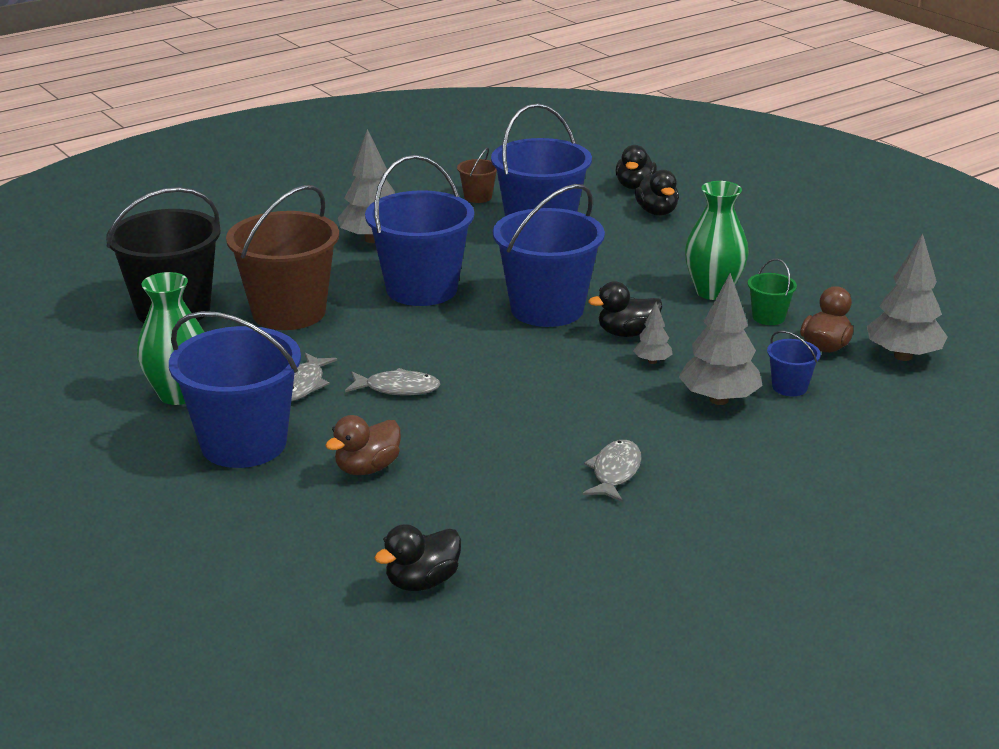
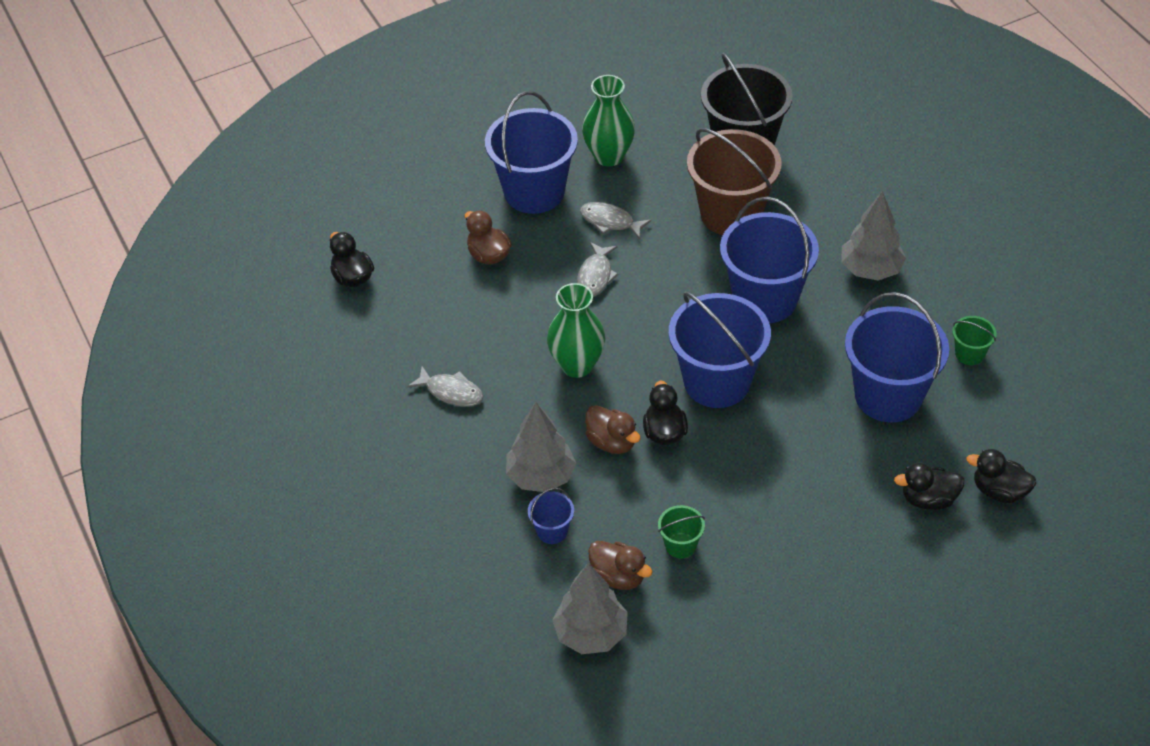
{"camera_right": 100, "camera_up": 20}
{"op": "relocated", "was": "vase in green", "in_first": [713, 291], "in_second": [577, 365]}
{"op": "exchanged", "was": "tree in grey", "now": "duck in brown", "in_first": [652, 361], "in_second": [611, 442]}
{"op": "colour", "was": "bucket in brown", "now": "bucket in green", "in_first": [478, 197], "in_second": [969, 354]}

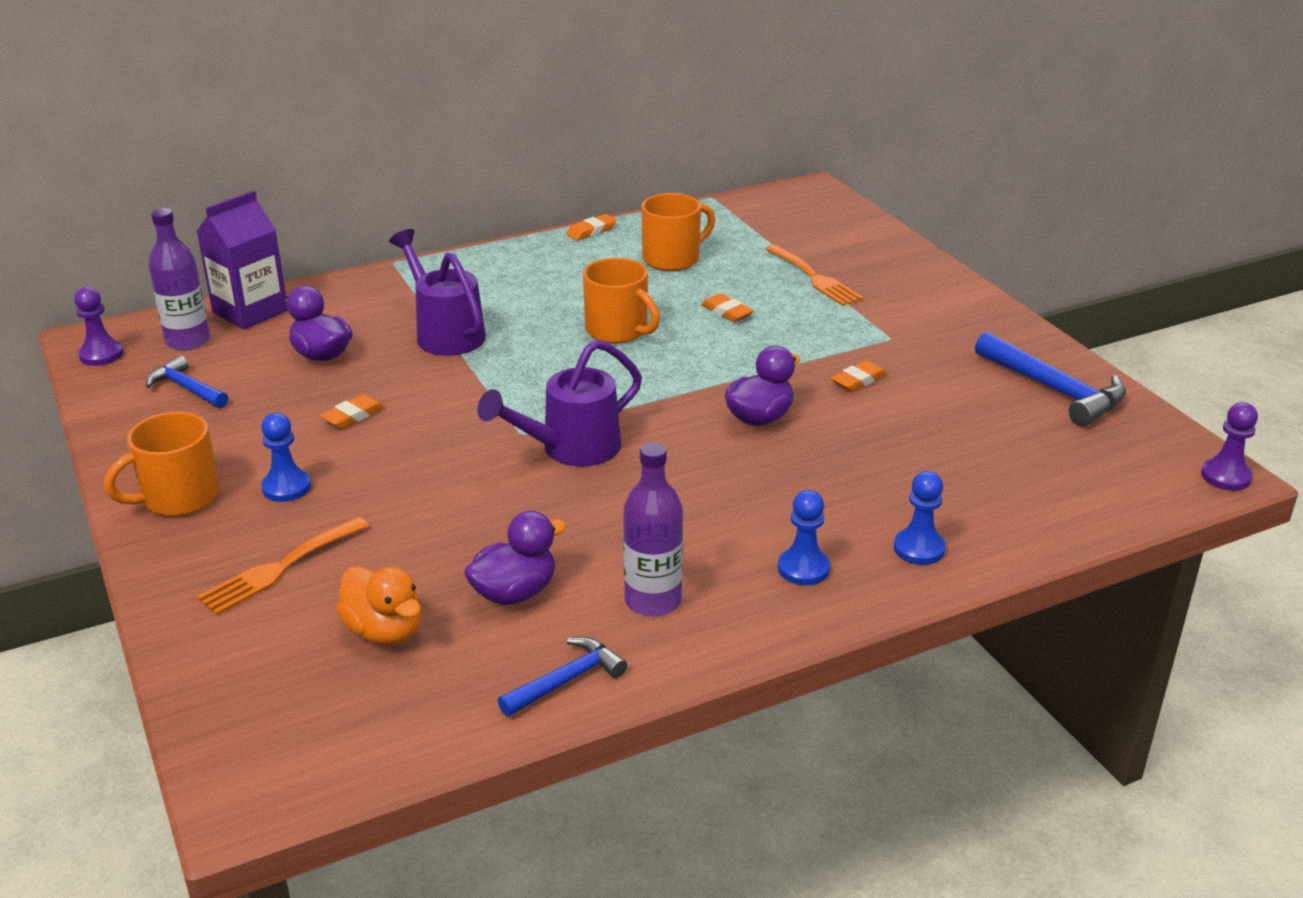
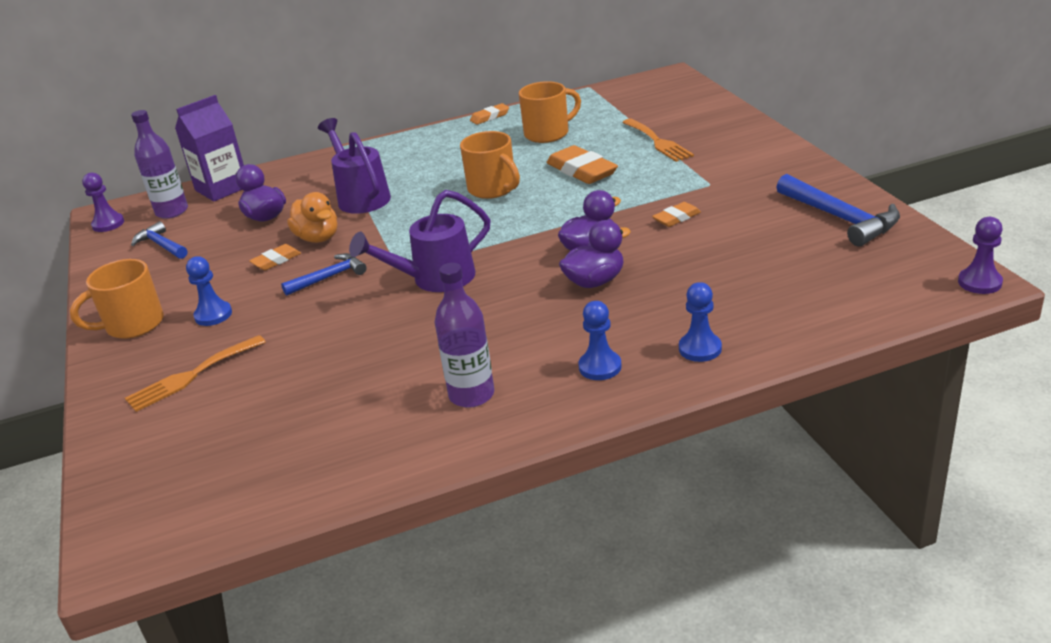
{"camera_right": 10, "camera_up": 0}
{"op": "relocated", "was": "duck in orange", "in_first": [384, 632], "in_second": [318, 238]}
{"op": "relocated", "was": "duck in purple", "in_first": [515, 593], "in_second": [595, 281]}
{"op": "relocated", "was": "hammer in blue", "in_first": [566, 681], "in_second": [329, 277]}
{"op": "size", "was": "eraser in orange", "in_first": [727, 312], "in_second": [581, 171], "ratio": 1.82}

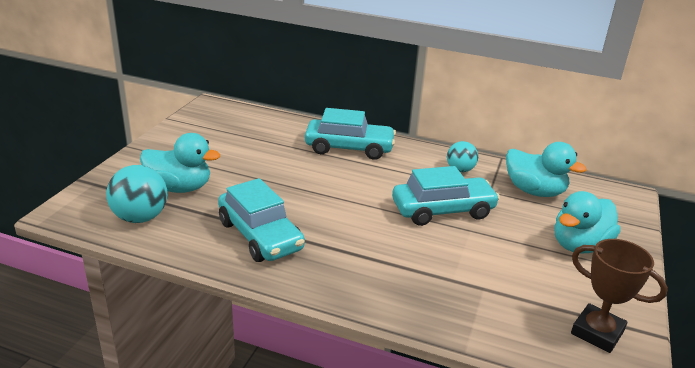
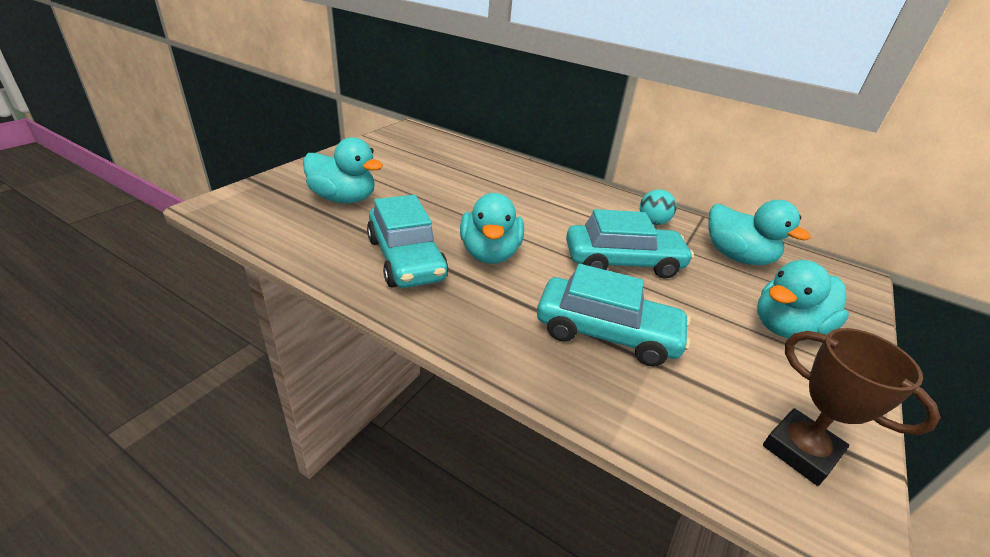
{"camera_right": 10, "camera_up": 5}
{"op": "missing", "was": "ball in turquoise", "in_first": [140, 217]}
{"op": "appeared", "now": "duck in turquoise", "in_second": [490, 253]}
{"op": "relocated", "was": "car in turquoise", "in_first": [349, 148], "in_second": [607, 333]}

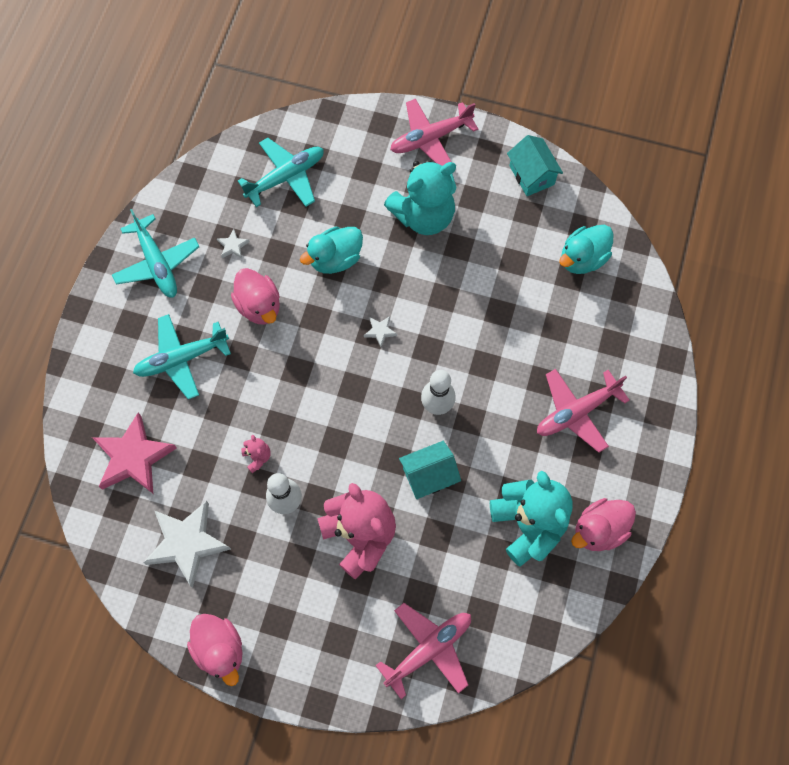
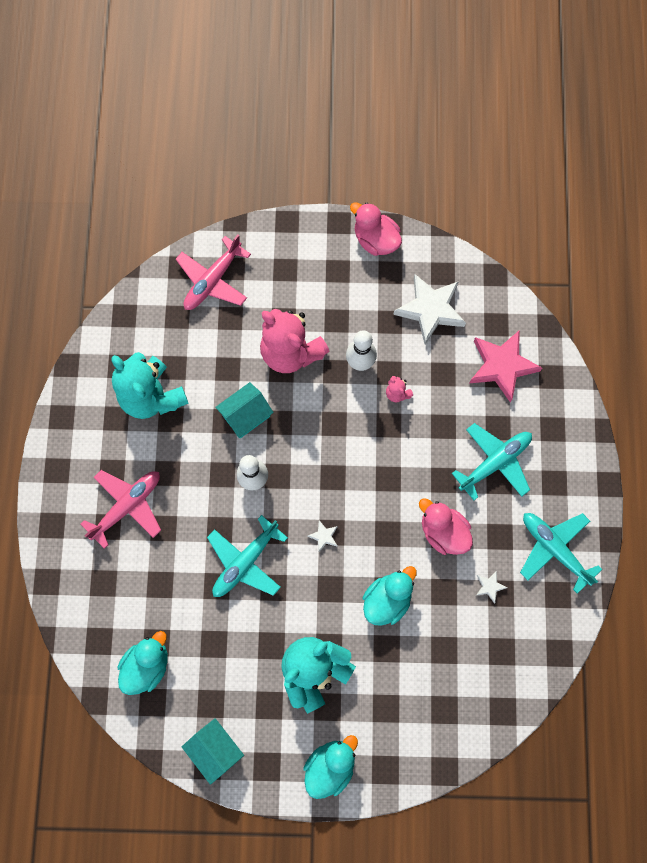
{"camera_right": 165, "camera_up": 5}
{"op": "missing", "was": "duck in pink", "in_first": [599, 530]}
{"op": "relocated", "was": "plane in turquoise", "in_first": [286, 177], "in_second": [245, 562]}
{"op": "exchanged", "was": "plane in pink", "now": "duck in turquoise", "in_first": [430, 138], "in_second": [330, 765]}

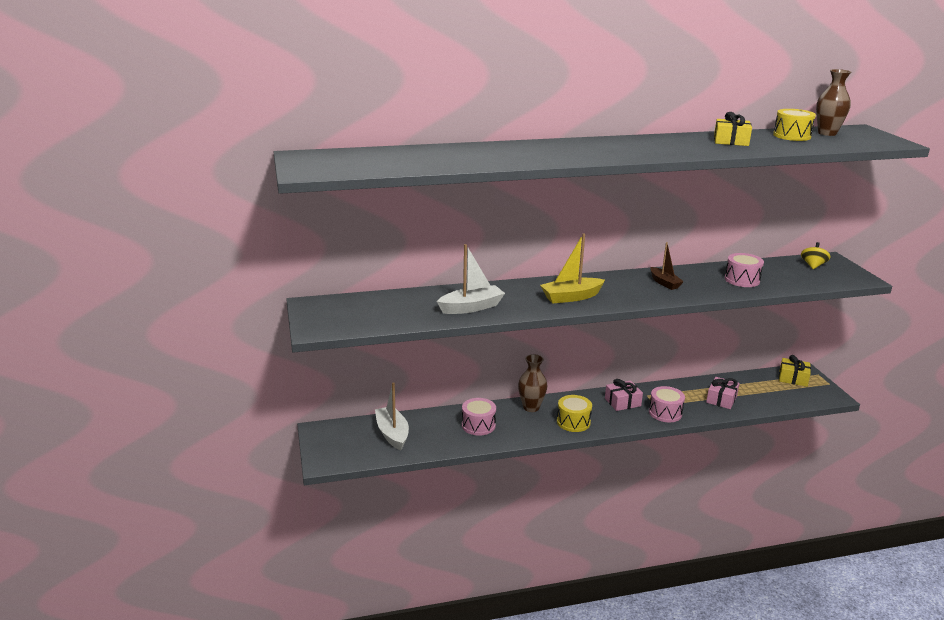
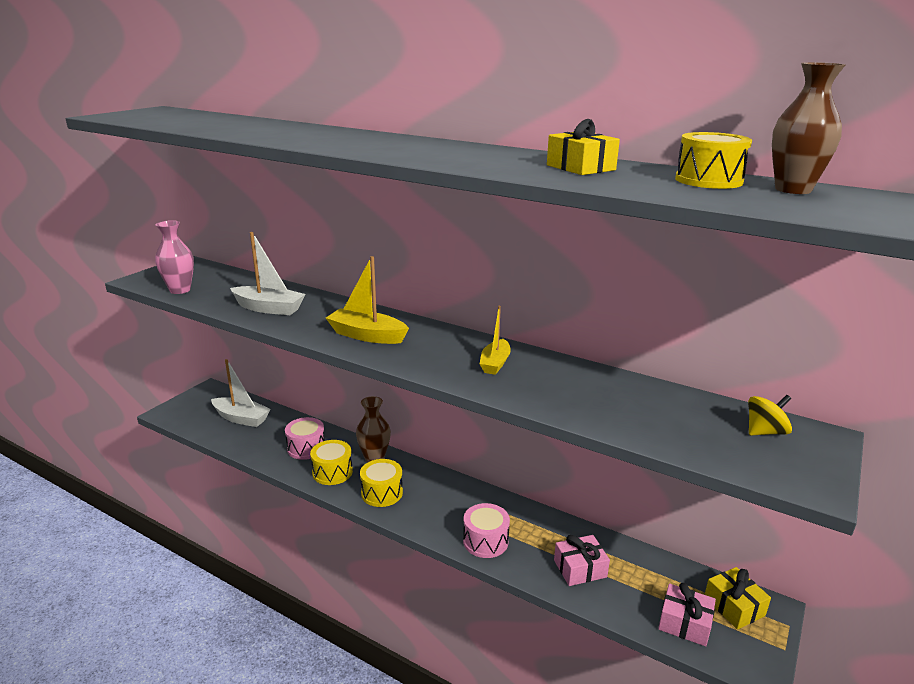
{"camera_right": 45, "camera_up": 0}
{"op": "missing", "was": "drum in pink", "in_first": [742, 280]}
{"op": "appeared", "now": "vase in pink", "in_second": [180, 290]}
{"op": "appeared", "now": "drum in yellow", "in_second": [332, 472]}
{"op": "relocated", "was": "gift in pink", "in_first": [622, 402], "in_second": [684, 623]}
{"op": "colour", "was": "boat in brown", "now": "boat in yellow", "in_first": [664, 283], "in_second": [495, 363]}
{"op": "spun", "was": "boat in white", "in_first": [392, 434], "in_second": [241, 418], "clockwise": 90}

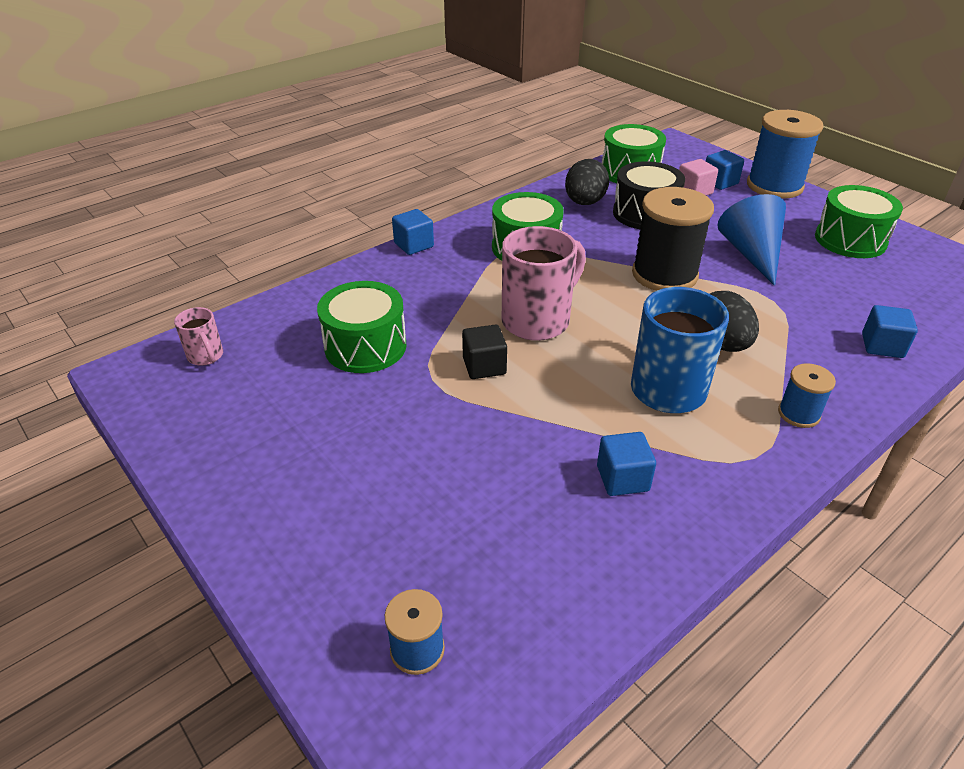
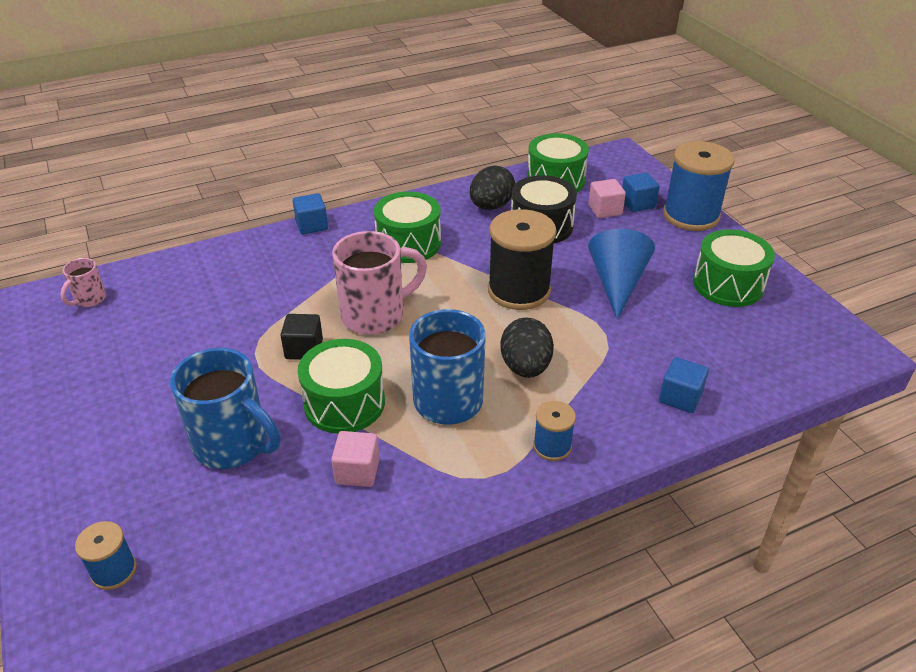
{"camera_right": 15, "camera_up": 0}
{"op": "appeared", "now": "mug in blue", "in_second": [233, 445]}
{"op": "relocated", "was": "drum in green", "in_first": [365, 346], "in_second": [344, 403]}
{"op": "colour", "was": "cube in blue", "now": "cube in pink", "in_first": [622, 478], "in_second": [357, 471]}
{"op": "spun", "was": "mug in pink", "in_first": [206, 356], "in_second": [89, 299], "clockwise": 45}

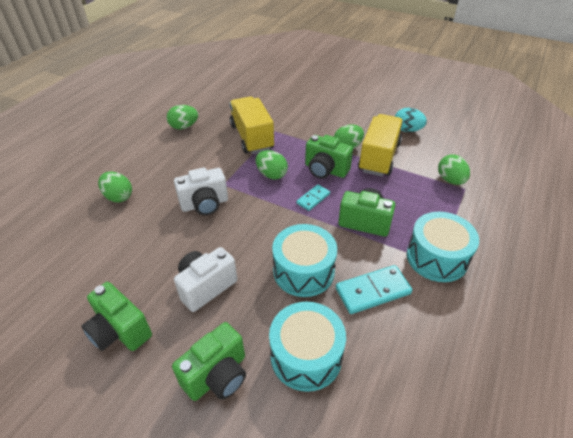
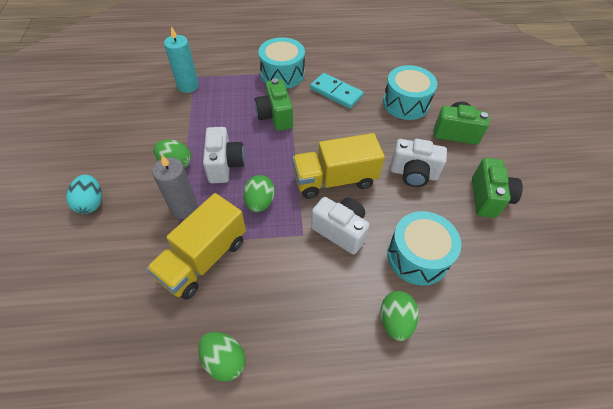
{"camera_right": -125, "camera_up": 10}
{"op": "missing", "was": "domino in turquoise", "in_first": [313, 198]}
{"op": "appeared", "now": "candle in grey", "in_second": [184, 208]}
{"op": "relocated", "was": "drum in turquoise", "in_first": [303, 271], "in_second": [417, 256]}
{"op": "relocated", "was": "truck in yellow", "in_first": [379, 157], "in_second": [334, 180]}
{"op": "relocated", "was": "egg in turquoise", "in_first": [407, 130], "in_second": [91, 203]}
{"op": "exchanged", "was": "egg in green", "now": "candle in turquoise", "in_first": [450, 180], "in_second": [188, 86]}
{"op": "colour", "was": "camera in green", "now": "camera in white", "in_first": [325, 170], "in_second": [225, 165]}

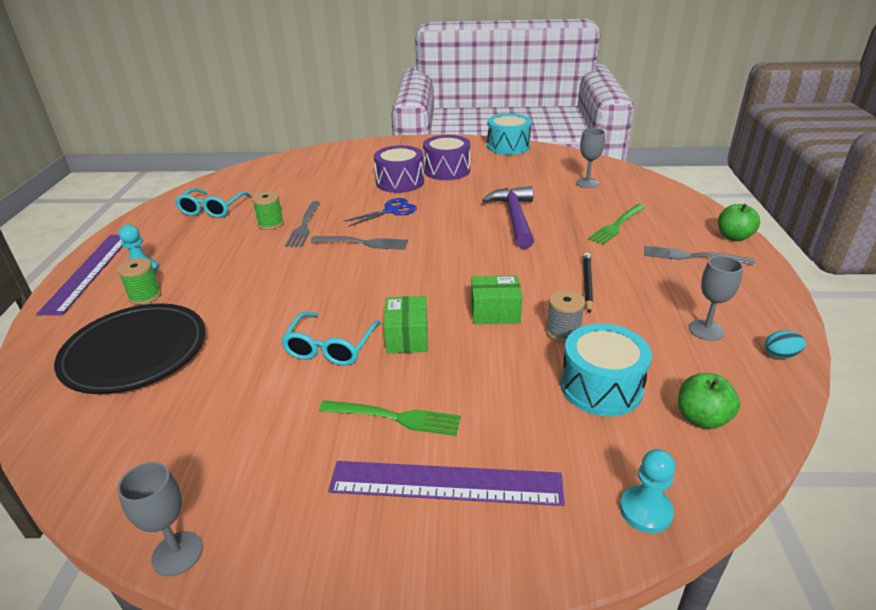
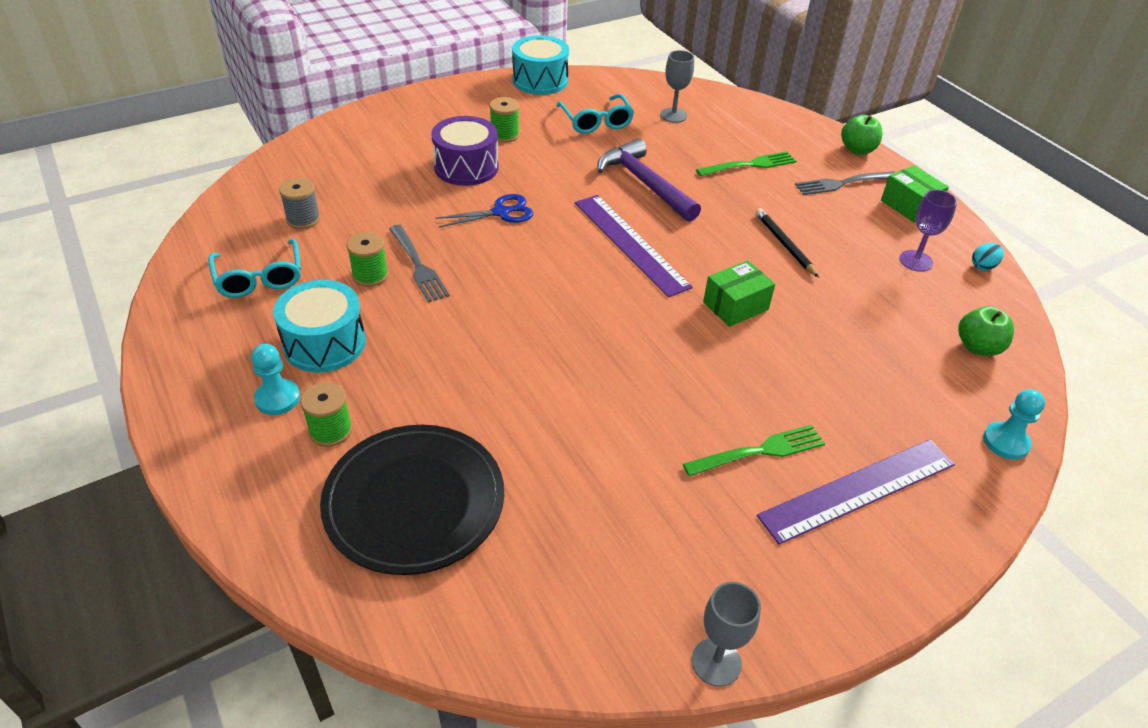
{"camera_right": -35, "camera_up": 10}
{"op": "missing", "was": "fork in grey", "in_first": [363, 243]}
{"op": "relocated", "was": "ruler in purple", "in_first": [89, 271], "in_second": [630, 243]}
{"op": "relocated", "was": "glasses in turquoise", "in_first": [330, 347], "in_second": [596, 121]}
{"op": "relocated", "was": "box in green", "in_first": [407, 337], "in_second": [909, 206]}
{"op": "relocated", "was": "spool in grey", "in_first": [563, 332], "in_second": [303, 219]}
{"op": "relocated", "was": "drum in turquoise", "in_first": [601, 387], "in_second": [324, 343]}
{"op": "exchanged", "was": "drum in purple", "now": "spool in green", "in_first": [447, 170], "in_second": [505, 135]}
{"op": "colour", "was": "goblet in grey", "now": "goblet in purple", "in_first": [706, 330], "in_second": [916, 261]}
{"op": "spun", "was": "scissors in blue", "in_first": [391, 211], "in_second": [501, 212], "clockwise": 45}
{"op": "spun", "was": "fork in green", "in_first": [617, 225], "in_second": [749, 165], "clockwise": -120}

